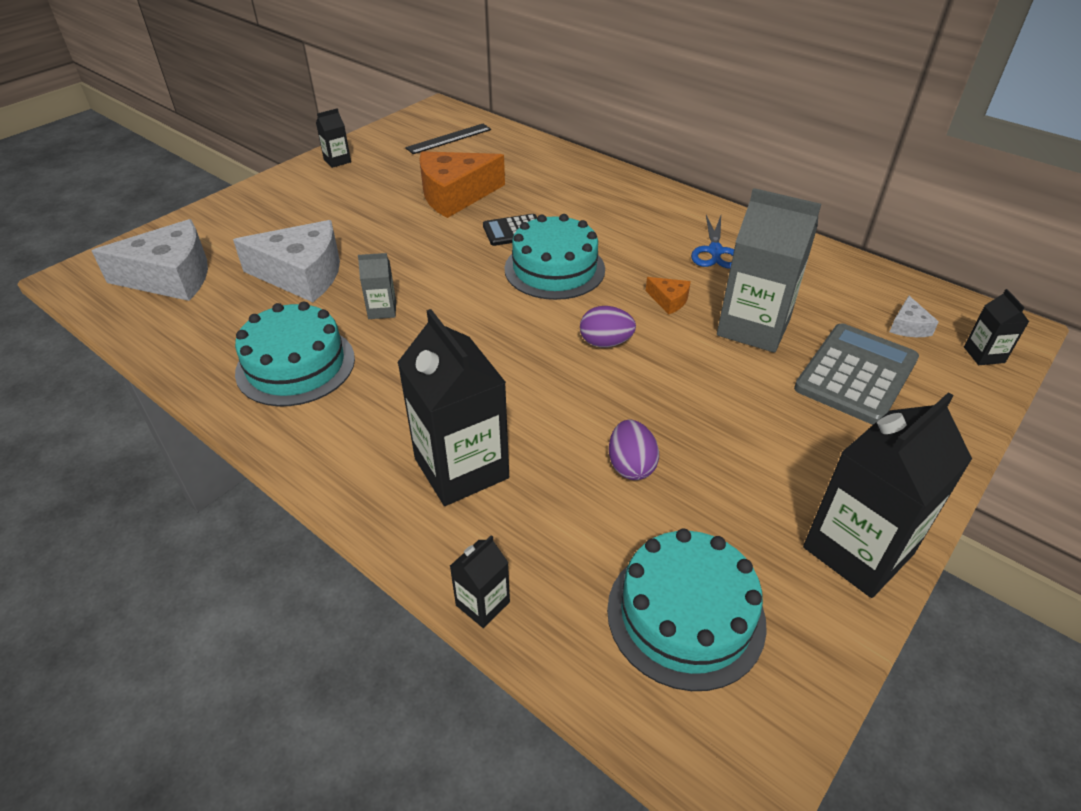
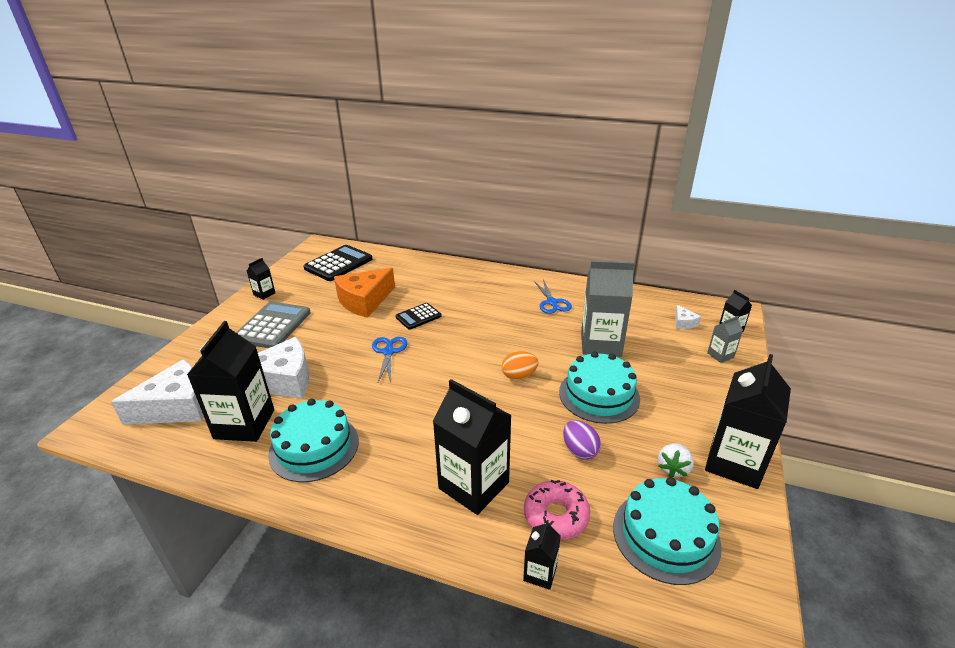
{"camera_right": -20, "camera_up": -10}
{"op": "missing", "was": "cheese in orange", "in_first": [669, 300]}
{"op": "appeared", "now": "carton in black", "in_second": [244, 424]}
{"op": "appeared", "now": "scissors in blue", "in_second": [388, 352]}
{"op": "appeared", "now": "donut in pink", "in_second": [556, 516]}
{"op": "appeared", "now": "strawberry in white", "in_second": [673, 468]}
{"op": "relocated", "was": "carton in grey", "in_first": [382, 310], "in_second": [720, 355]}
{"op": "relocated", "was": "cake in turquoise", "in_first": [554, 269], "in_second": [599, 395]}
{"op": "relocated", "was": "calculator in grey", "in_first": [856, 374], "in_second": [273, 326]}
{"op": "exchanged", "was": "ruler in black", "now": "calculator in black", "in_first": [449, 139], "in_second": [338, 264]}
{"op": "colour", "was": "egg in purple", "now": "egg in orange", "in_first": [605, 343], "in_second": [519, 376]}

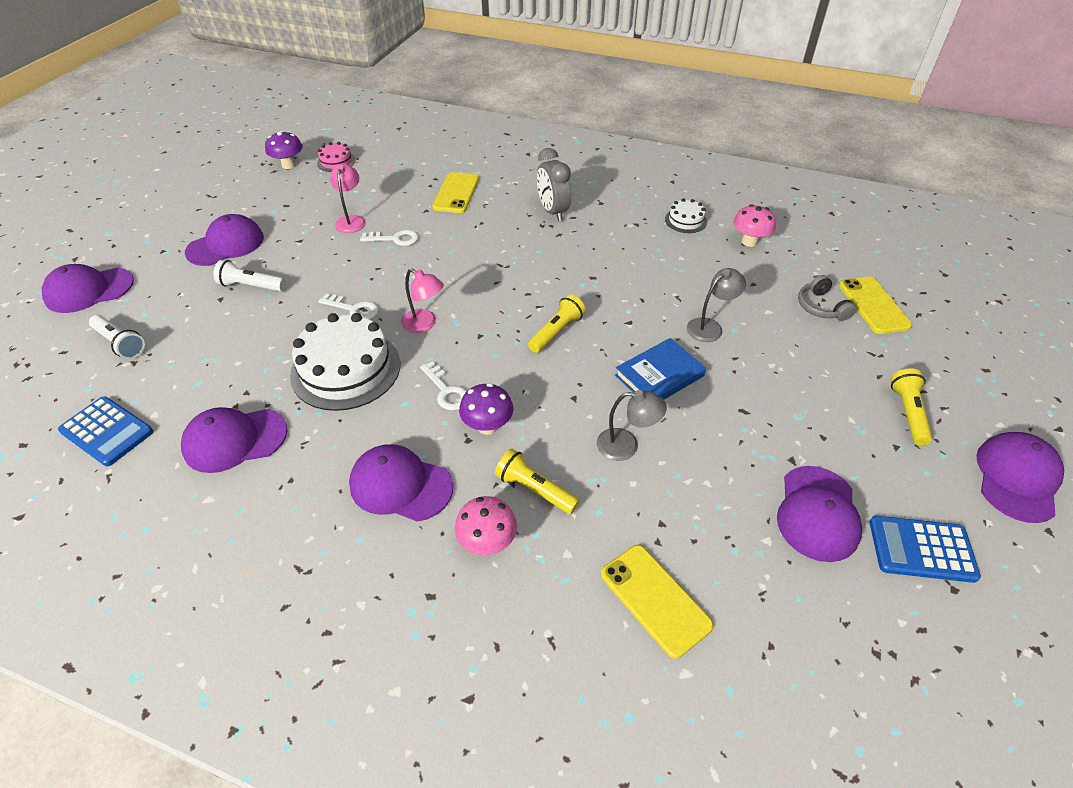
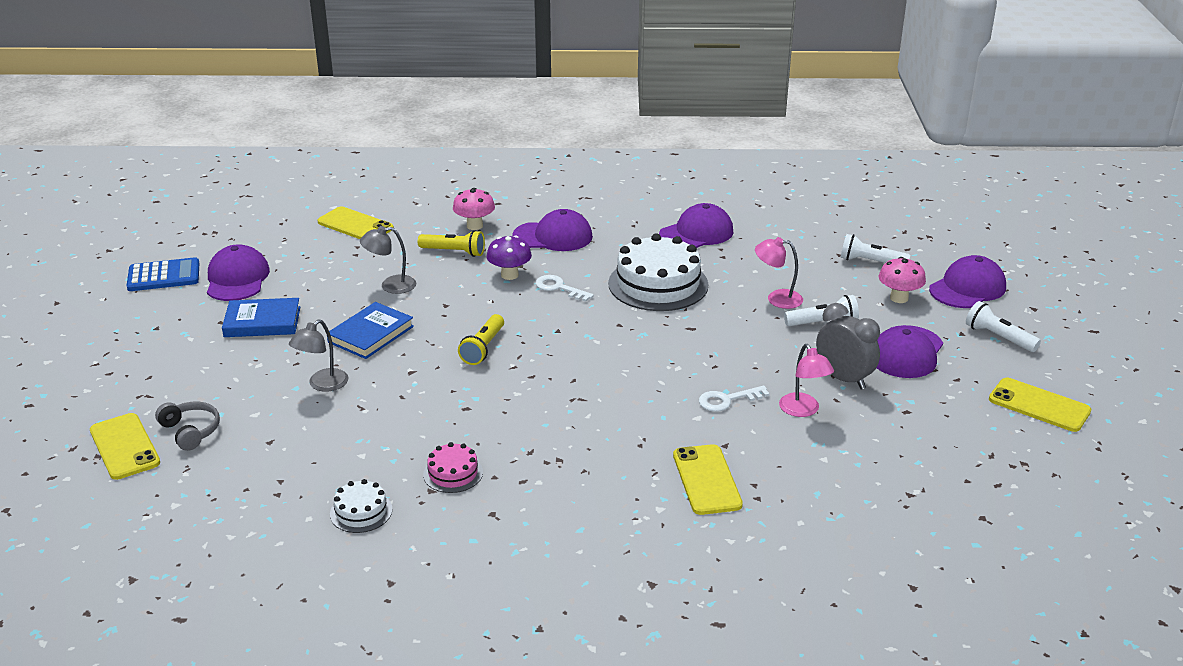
{"camera_right": 160, "camera_up": -15}
{"op": "missing", "was": "calculator in blue", "in_first": [107, 431]}
{"op": "missing", "was": "mushroom in purple", "in_first": [289, 165]}
{"op": "missing", "was": "key in white", "in_first": [354, 309]}
{"op": "missing", "was": "flashlight in yellow", "in_first": [908, 413]}
{"op": "missing", "was": "cap in purple", "in_first": [1017, 478]}
{"op": "appeared", "now": "book in blue", "in_second": [262, 322]}
{"op": "appeared", "now": "flashlight in white", "in_second": [998, 337]}
{"op": "appeared", "now": "phone in yellow", "in_second": [1039, 405]}
{"op": "relocated", "was": "cake in pink", "in_first": [336, 161], "in_second": [453, 473]}
{"op": "relocated", "was": "lamp in pink", "in_first": [424, 324], "in_second": [777, 298]}
{"op": "relocated", "was": "clock in grey", "in_first": [553, 212], "in_second": [844, 379]}
{"op": "relocated", "was": "mushroom in pink", "in_first": [749, 241], "in_second": [899, 298]}

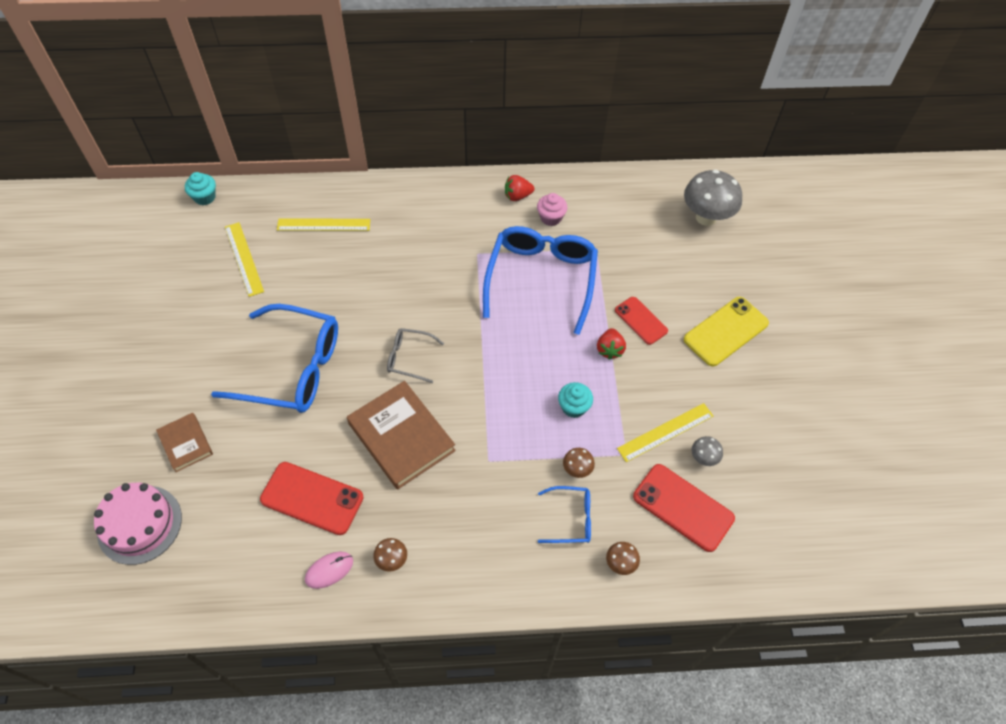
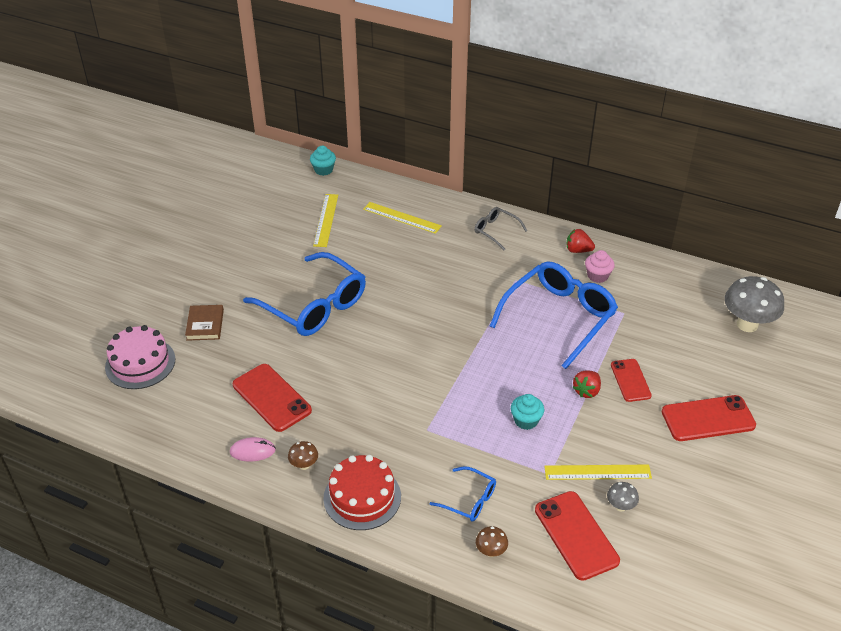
{"camera_right": 30, "camera_up": -15}
{"op": "missing", "was": "book in brown", "in_first": [401, 437]}
{"op": "missing", "was": "mushroom in brown", "in_first": [577, 469]}
{"op": "appeared", "now": "cake in red", "in_second": [362, 497]}
{"op": "relocated", "was": "glasses in grey", "in_first": [409, 358], "in_second": [496, 231]}
{"op": "colour", "was": "phone in yellow", "now": "phone in red", "in_first": [725, 331], "in_second": [708, 418]}

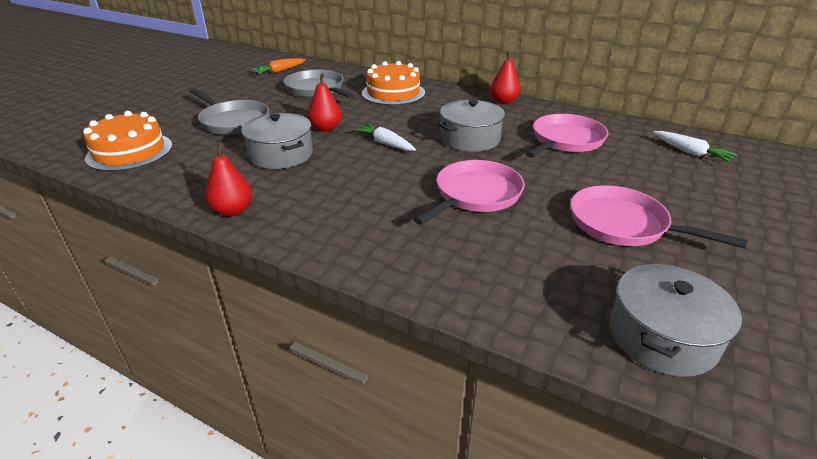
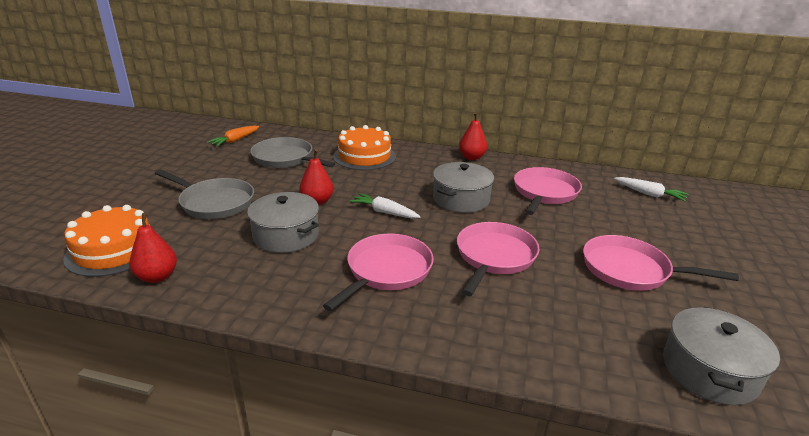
{"camera_right": -15, "camera_up": -5}
{"op": "appeared", "now": "pan in pink", "in_second": [386, 271]}
{"op": "relocated", "was": "pear in red", "in_first": [232, 210], "in_second": [157, 277]}

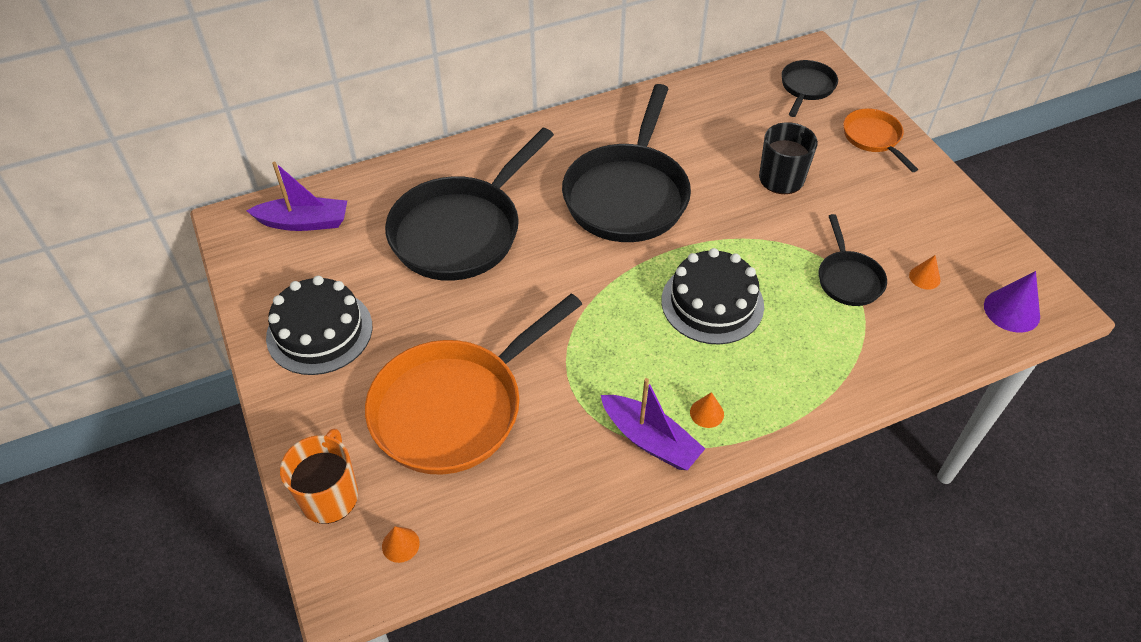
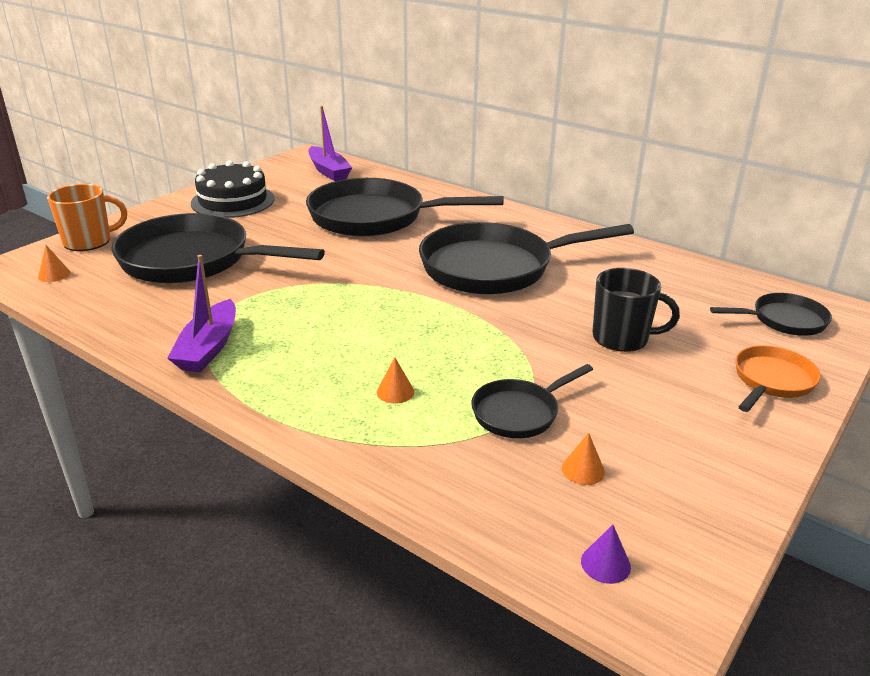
{"camera_right": 60, "camera_up": -20}
{"op": "missing", "was": "cake in black", "in_first": [712, 303]}
{"op": "relocated", "was": "cone in orange", "in_first": [707, 413], "in_second": [395, 392]}
{"op": "colour", "was": "pan in orange", "now": "pan in black", "in_first": [455, 407], "in_second": [193, 260]}
{"op": "size", "was": "cone in purple", "in_first": [1011, 310], "in_second": [605, 564], "ratio": 0.58}

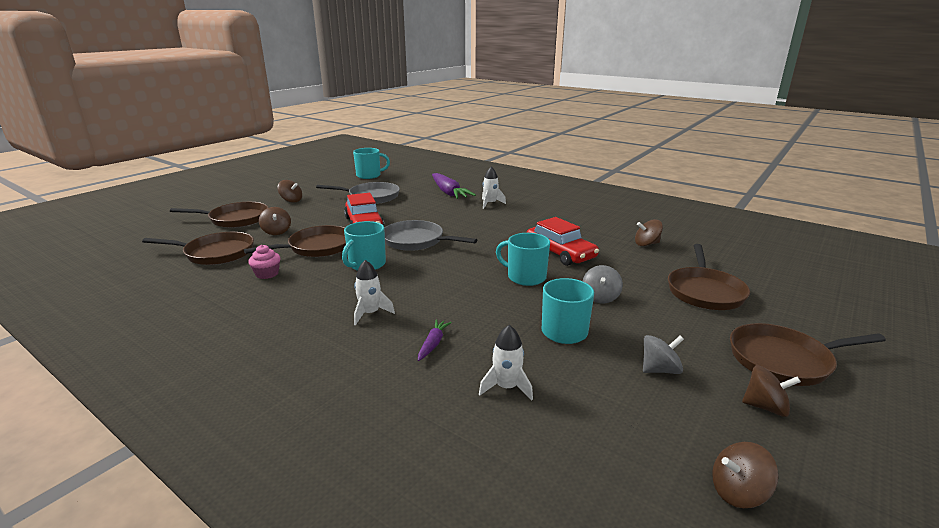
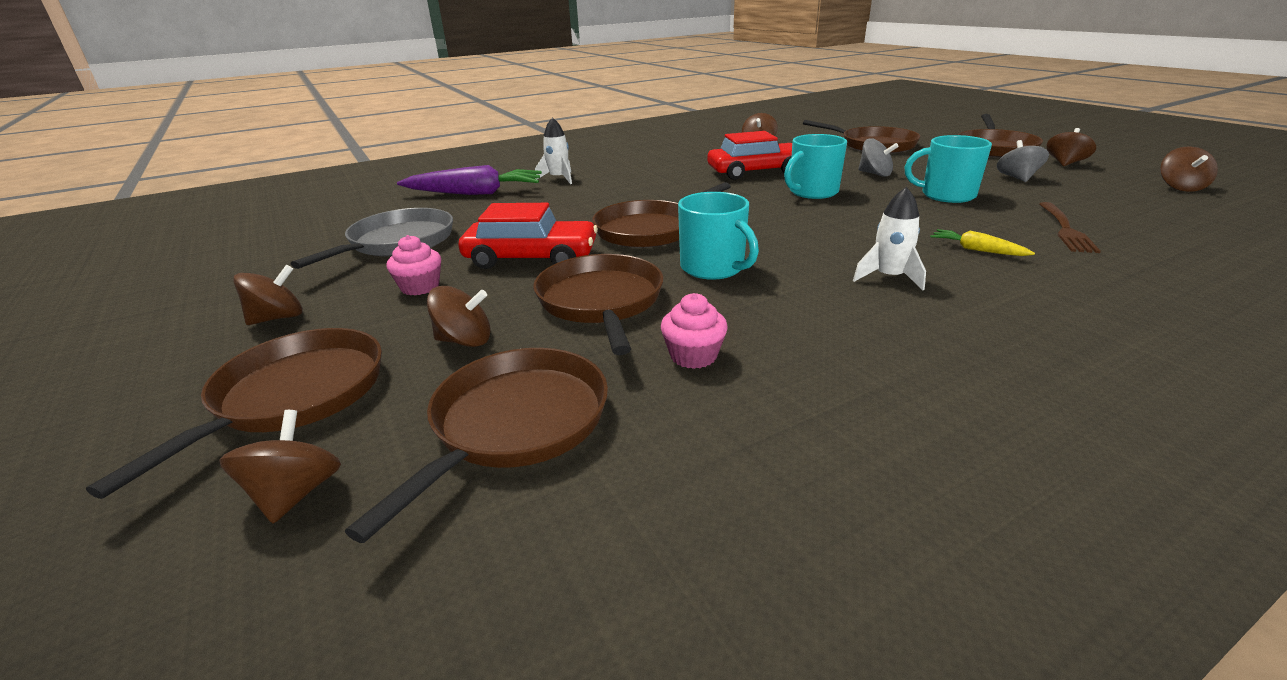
{"camera_right": -65, "camera_up": 5}
{"op": "missing", "was": "mug in turquoise", "in_first": [369, 175]}
{"op": "appeared", "now": "spinning top in brown", "in_second": [296, 493]}
{"op": "appeared", "now": "cupcake in pink", "in_second": [420, 287]}
{"op": "exchanged", "was": "rocket in white", "now": "fork in brown", "in_first": [506, 387], "in_second": [1065, 229]}
{"op": "colour", "was": "pan in grey", "now": "pan in brown", "in_first": [416, 241], "in_second": [650, 230]}
{"op": "colour", "was": "carrot in purple", "now": "carrot in yellow", "in_first": [433, 344], "in_second": [977, 250]}

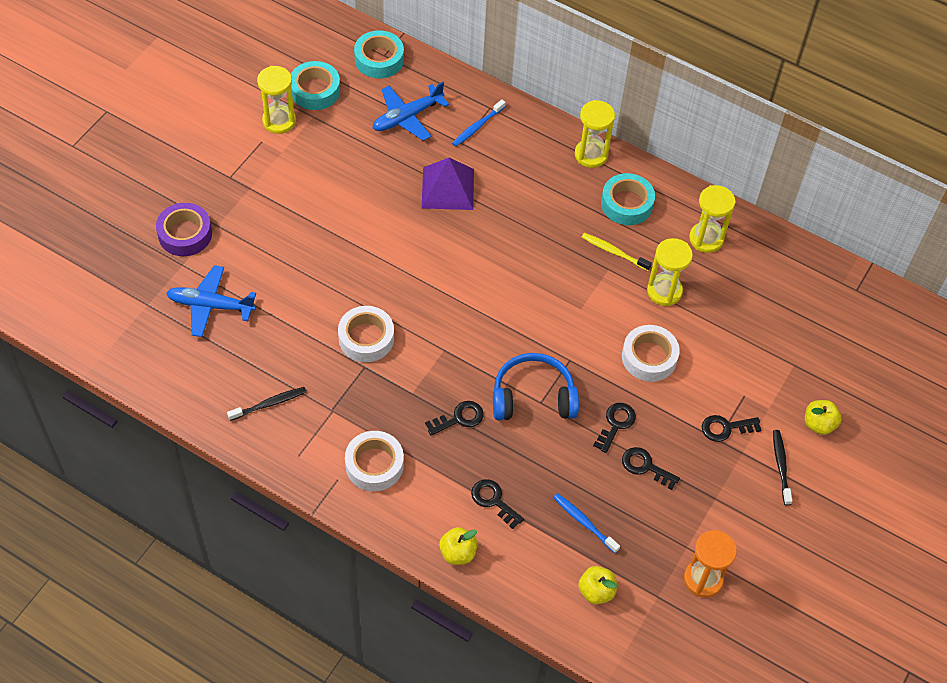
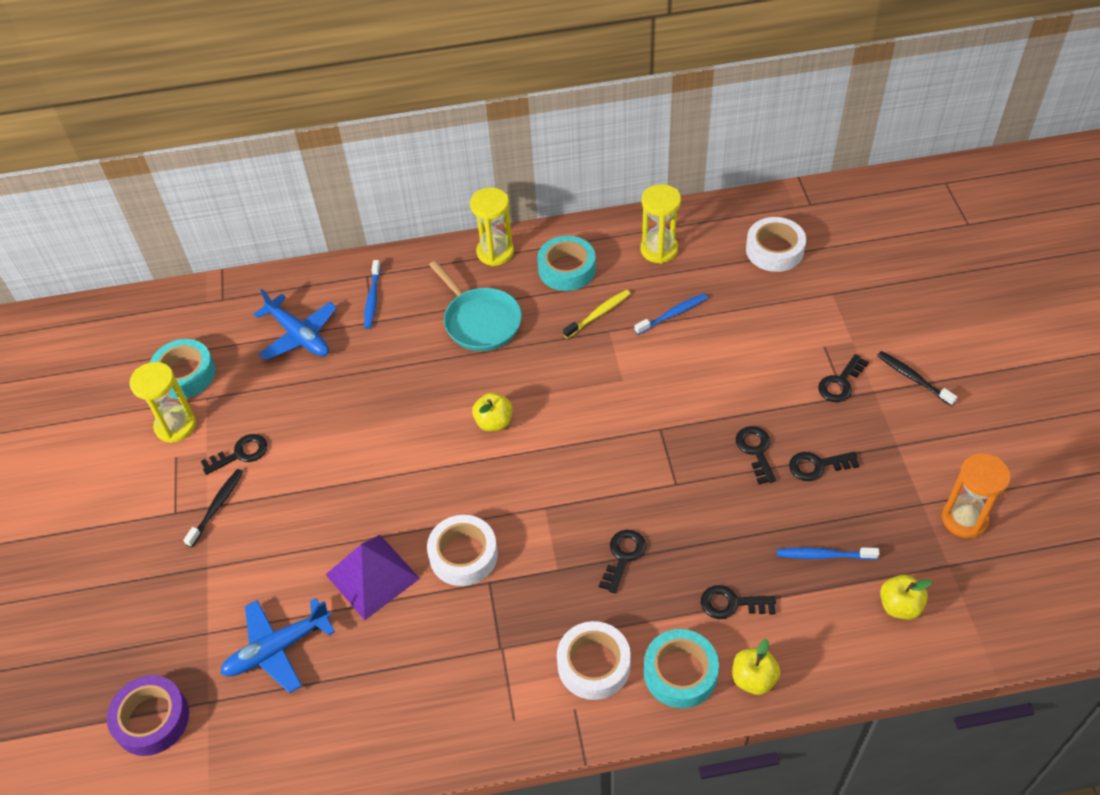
{"camera_right": -35, "camera_up": -5}
{"op": "missing", "was": "headphones in blue", "in_first": [533, 397]}
{"op": "appeared", "now": "key in black", "in_second": [240, 453]}
{"op": "appeared", "now": "pan in turquoise", "in_second": [480, 321]}
{"op": "relocated", "was": "tape in purple", "in_first": [185, 234], "in_second": [152, 719]}
{"op": "relocated", "was": "toothbrush in black", "in_first": [269, 404], "in_second": [217, 506]}
{"op": "relocated", "was": "tape in turquoise", "in_first": [379, 59], "in_second": [680, 673]}
{"op": "relocated", "was": "pyramid in purple", "in_first": [448, 188], "in_second": [372, 576]}
{"op": "relocated", "was": "tape in white", "in_first": [649, 357], "in_second": [774, 250]}
{"op": "relocated", "was": "apple in yellow", "in_first": [819, 424], "in_second": [494, 422]}
{"op": "exchanged", "was": "hourglass in yellow", "now": "toothbrush in blue", "in_first": [664, 291], "in_second": [673, 314]}
{"op": "spun", "was": "plane in blue", "in_first": [407, 117], "in_second": [299, 335], "clockwise": -60}
{"op": "spun", "was": "toothbrush in yellow", "in_first": [614, 252], "in_second": [598, 314], "clockwise": 150}

